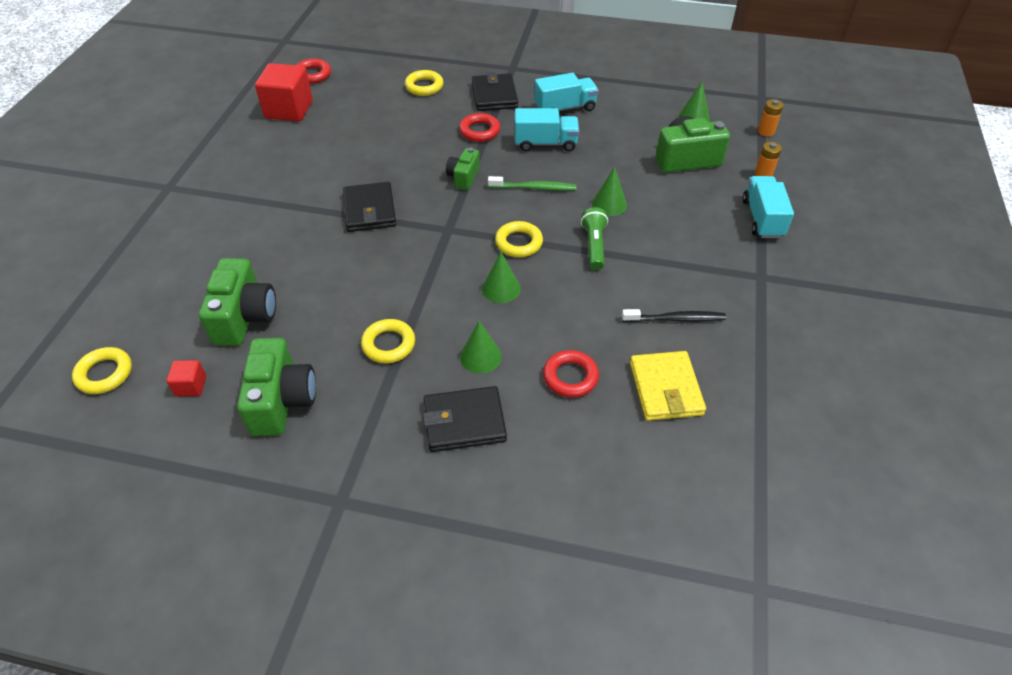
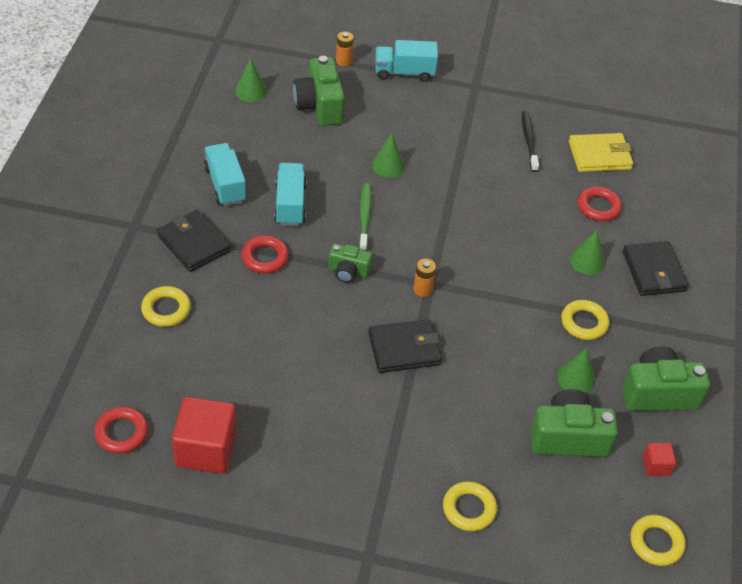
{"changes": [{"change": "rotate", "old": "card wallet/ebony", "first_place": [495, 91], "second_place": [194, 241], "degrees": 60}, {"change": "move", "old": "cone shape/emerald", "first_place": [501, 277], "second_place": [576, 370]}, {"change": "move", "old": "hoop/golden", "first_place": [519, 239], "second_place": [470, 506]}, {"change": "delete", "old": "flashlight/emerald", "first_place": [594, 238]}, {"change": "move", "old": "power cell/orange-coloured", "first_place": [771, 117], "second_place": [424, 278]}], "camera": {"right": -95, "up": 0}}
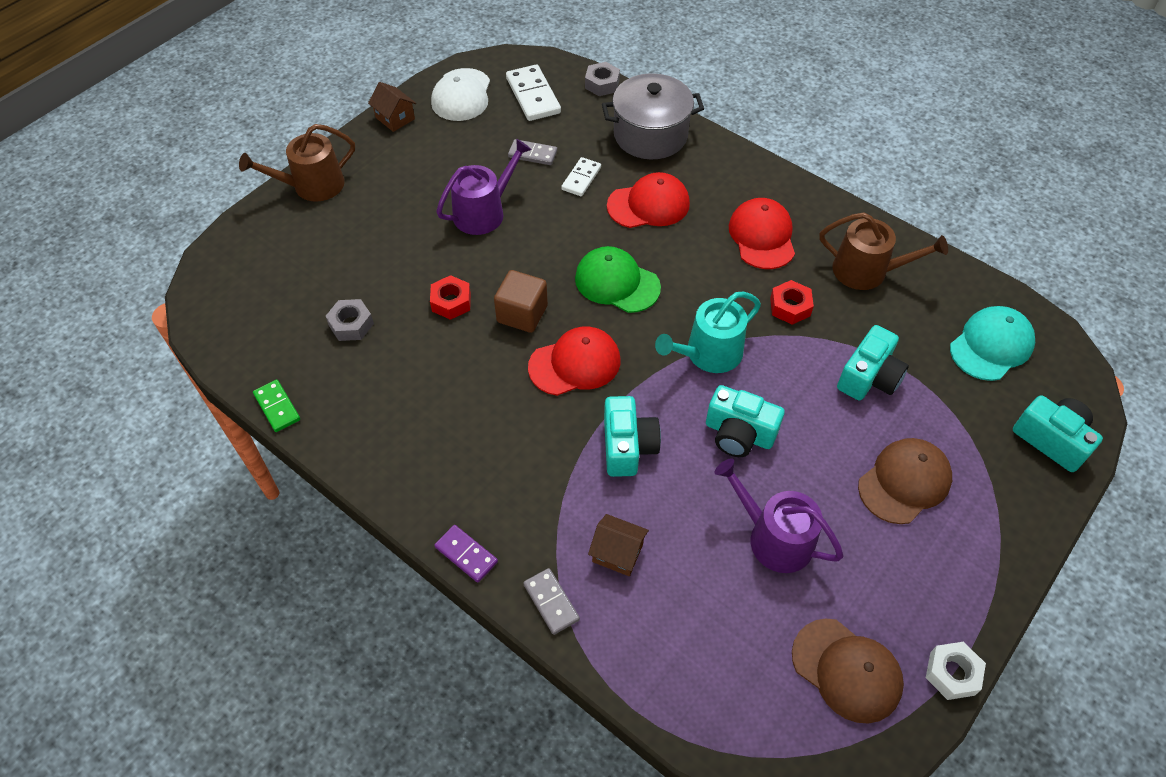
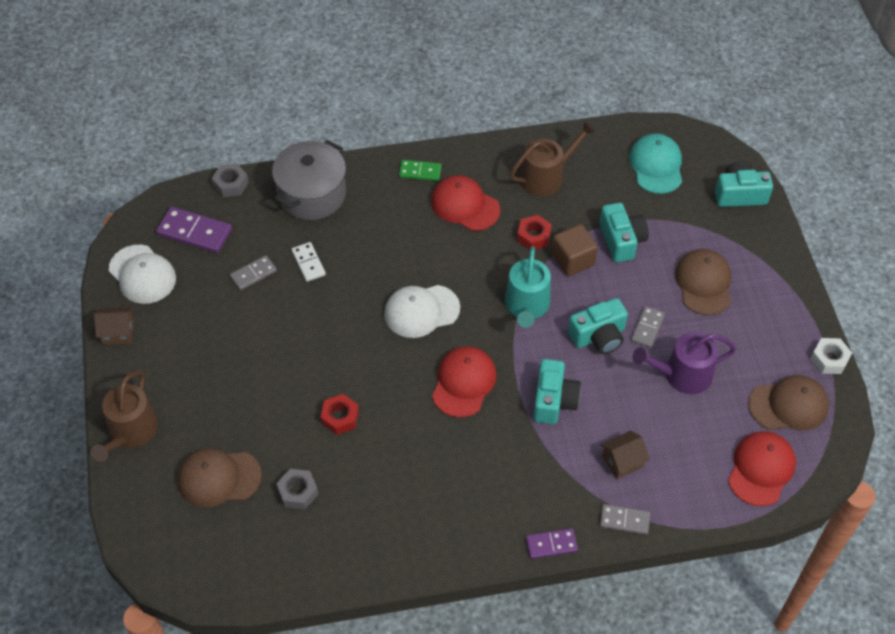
{"changes": [{"change": "move", "old": "domino piece/emerald", "first_place": [276, 406], "second_place": [420, 170]}, {"change": "delete", "old": "sprinkling can/violet", "first_place": [484, 187]}, {"change": "move", "old": "cube/russet", "first_place": [521, 301], "second_place": [574, 250]}, {"change": "recolor", "old": "domino piece/white", "new": "domino piece/violet", "first_place": [533, 92], "second_place": [194, 230]}, {"change": "recolor", "old": "cap/emerald", "new": "cap/white", "first_place": [618, 279], "second_place": [422, 311]}, {"change": "rotate", "old": "camera/teal", "first_place": [632, 436], "second_place": [557, 391], "degrees": 60}, {"change": "move", "old": "cap/scarlet", "first_place": [648, 200], "second_place": [762, 468]}, {"change": "insert", "new": "cap/russet", "second_place": [220, 477]}, {"change": "insert", "new": "domino piece/gray", "second_place": [648, 327]}], "camera": {"right": -50, "up": 0}}
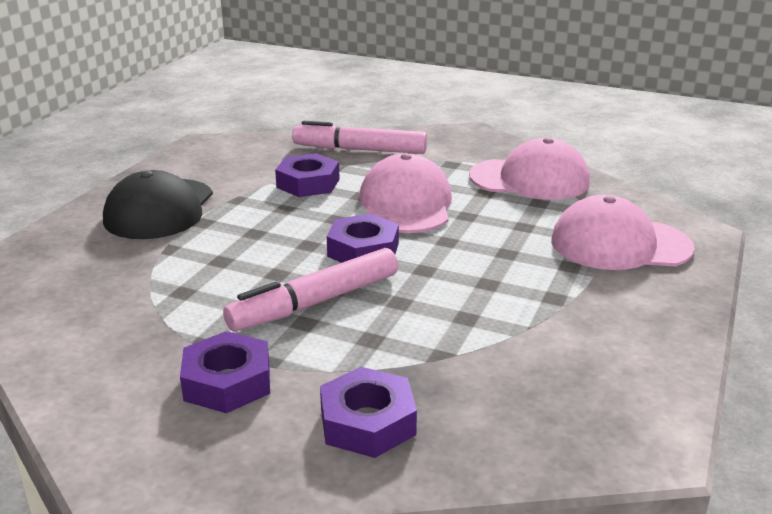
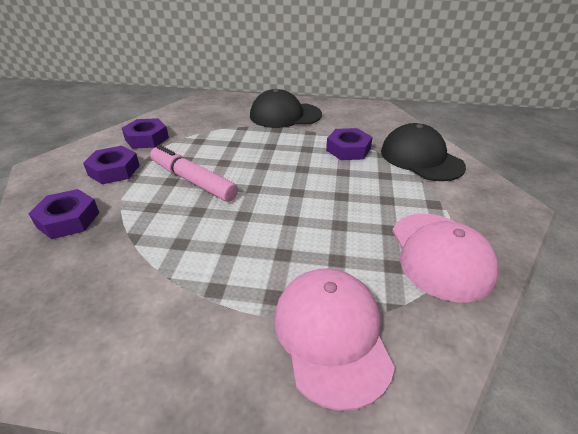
{"changes": [{"change": "replace", "old": "marker/rosy", "new": "cap/ebony", "first_place": [359, 137], "second_place": [423, 152]}, {"change": "move", "old": "hex nut/violet", "first_place": [363, 238], "second_place": [145, 133]}, {"change": "delete", "old": "cap/rosy", "first_place": [405, 193]}], "camera": {"right": 75, "up": 10}}
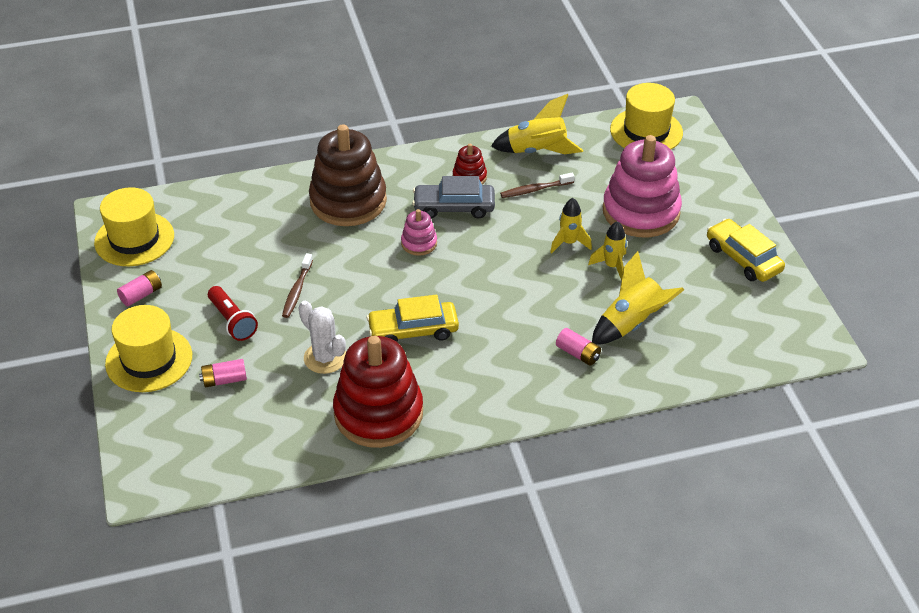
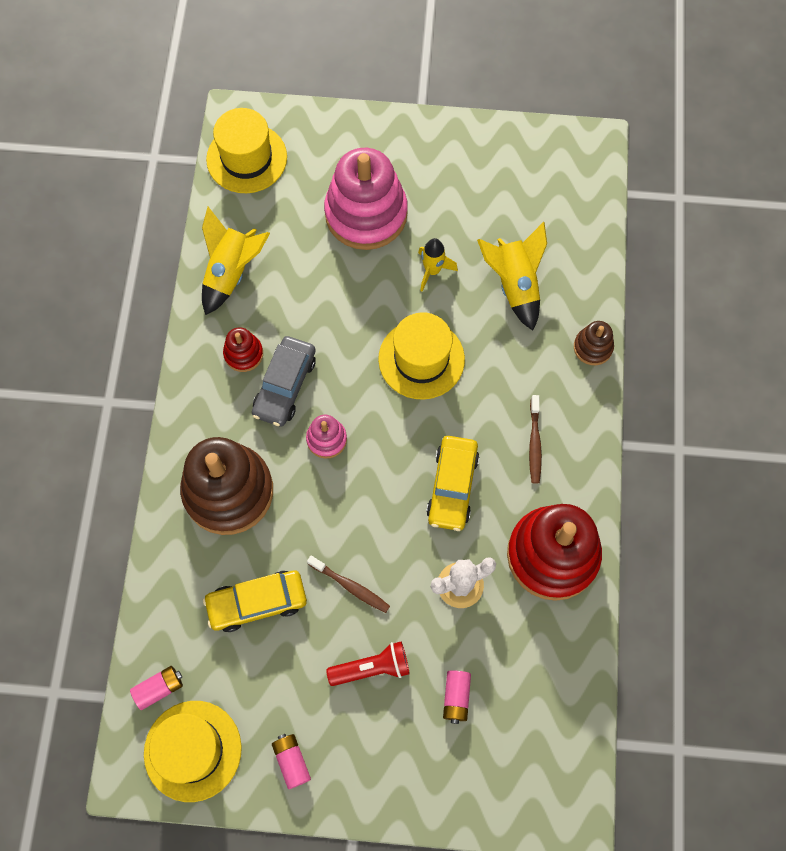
{"changes": [{"change": "move", "old": "tall hat/golden", "first_place": [148, 348], "second_place": [421, 356]}, {"change": "move", "old": "toothbrush/russet", "first_place": [537, 185], "second_place": [535, 439]}, {"change": "delete", "old": "toy rocket/golden", "first_place": [571, 225]}, {"change": "move", "old": "power cell/rosy", "first_place": [578, 346], "second_place": [156, 688]}, {"change": "move", "old": "toy car/golden", "first_place": [746, 250], "second_place": [255, 601]}, {"change": "insert", "new": "stacking rings/russet", "second_place": [594, 343]}], "camera": {"right": -70, "up": 25}}
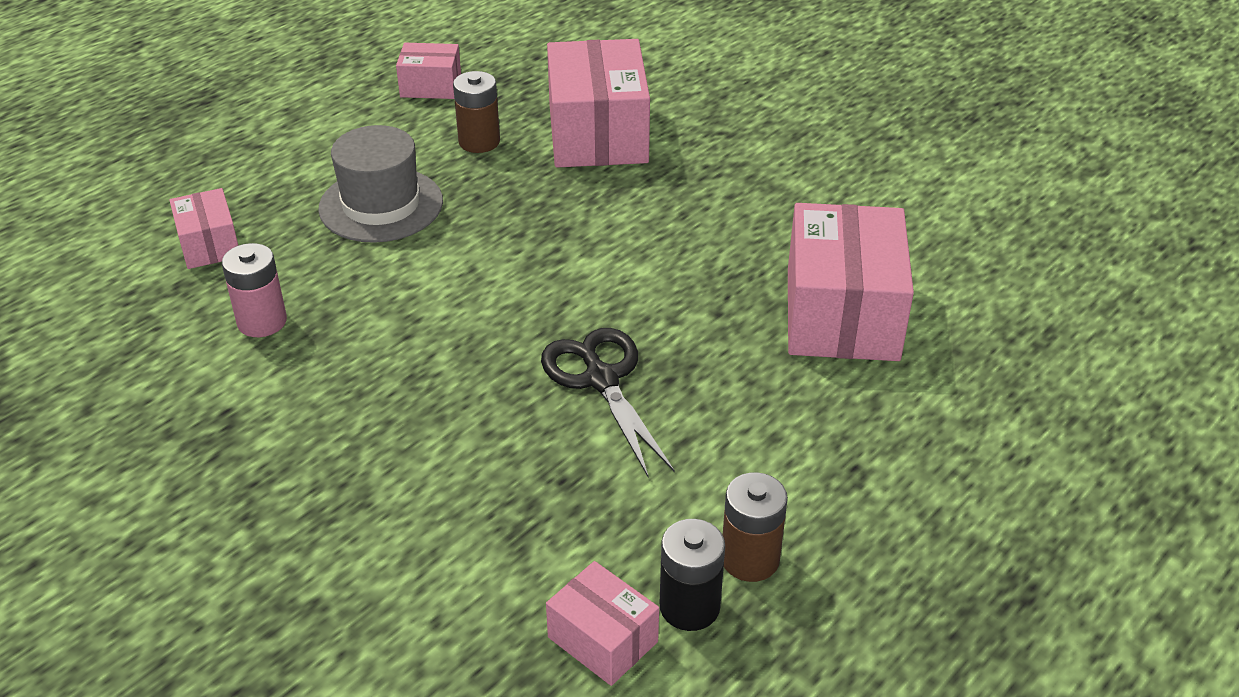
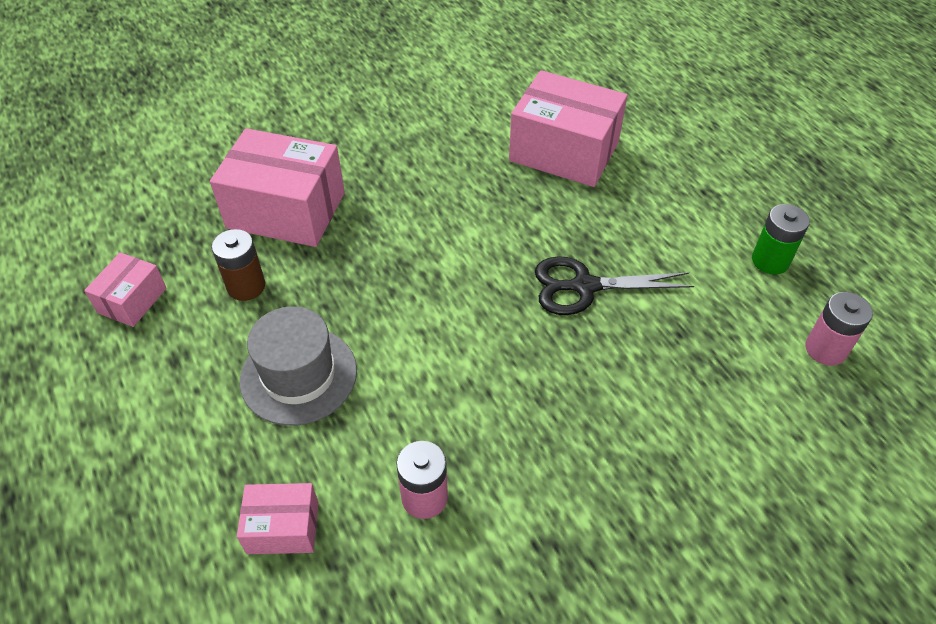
{"changes": [{"change": "replace", "old": "package/rosy", "new": "power cell/rosy", "first_place": [602, 623], "second_place": [839, 329]}, {"change": "delete", "old": "power cell/ebony", "first_place": [692, 575]}, {"change": "recolor", "old": "power cell/russet", "new": "power cell/emerald", "first_place": [755, 527], "second_place": [781, 239]}], "camera": {"right": -70, "up": 10}}
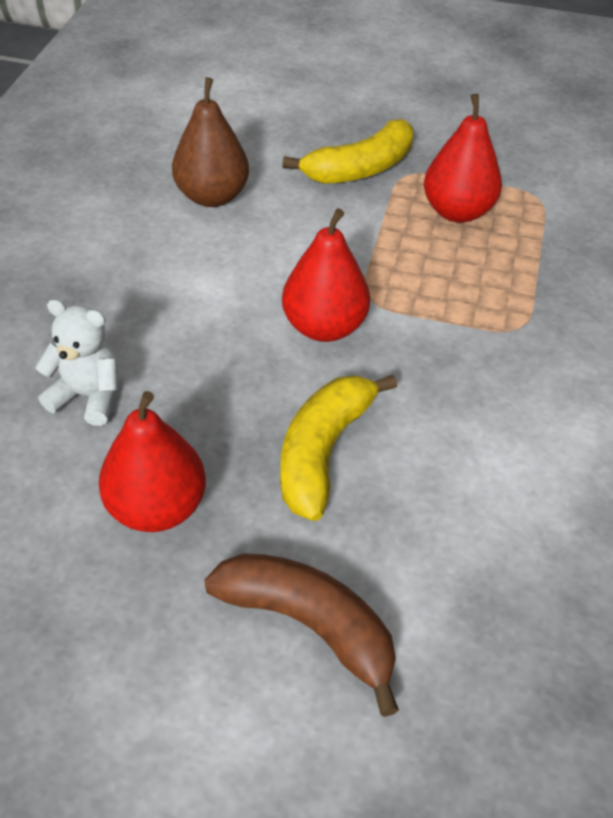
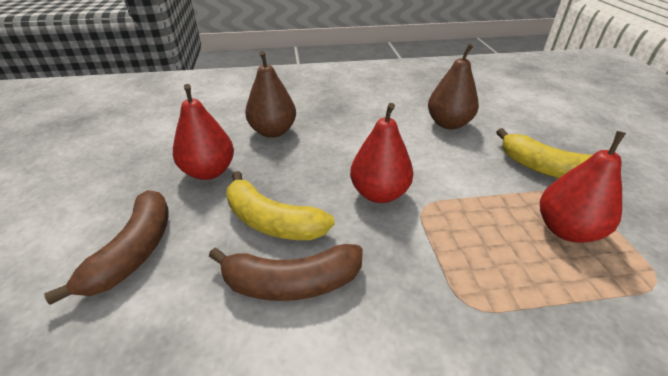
{"changes": [{"change": "replace", "old": "teddy/white", "new": "pear fruit/russet", "first_place": [76, 362], "second_place": [270, 94]}, {"change": "rotate", "old": "toy banana/golden", "first_place": [338, 448], "second_place": [280, 205], "degrees": -150}, {"change": "insert", "new": "toy banana/russet", "second_place": [286, 272]}], "camera": {"right": 70, "up": -10}}
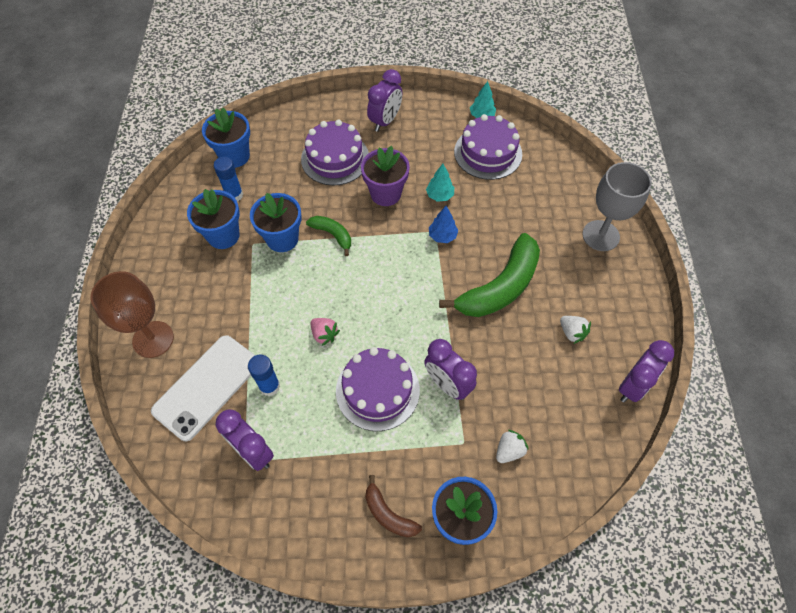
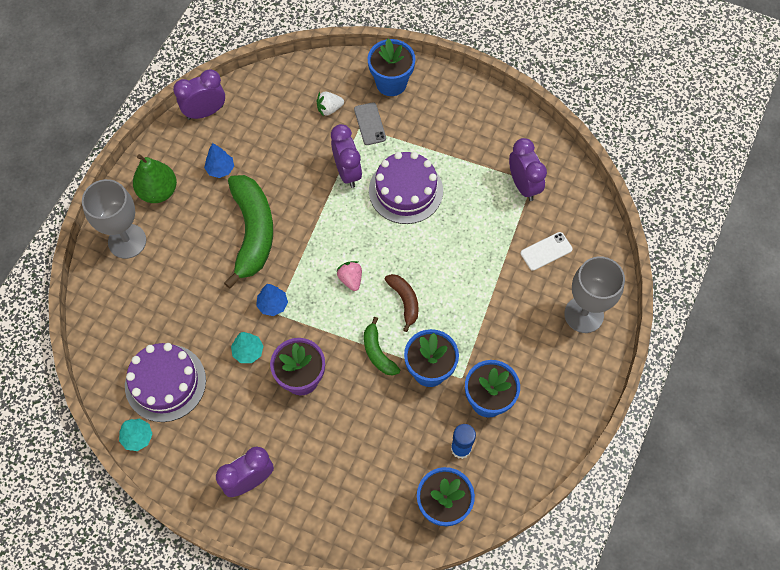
{"changes": [{"change": "recolor", "old": "goblet/russet", "new": "goblet/gray", "first_place": [132, 314], "second_place": [594, 294]}, {"change": "resize", "old": "phone/white", "first_place": [203, 388], "second_place": [547, 251], "factor": 0.5}, {"change": "delete", "old": "glue stick/cobalt", "first_place": [264, 375]}, {"change": "delete", "old": "cake/violet", "first_place": [335, 153]}, {"change": "move", "old": "toy strawberry/rosy", "first_place": [325, 332], "second_place": [349, 276]}, {"change": "move", "old": "toy banana/russet", "first_place": [393, 506], "second_place": [402, 303]}, {"change": "rotate", "old": "toy banana/emerald", "first_place": [489, 275], "second_place": [248, 232], "degrees": 105}, {"change": "replace", "old": "toy strawberry/white", "new": "tree/cobalt", "first_place": [575, 330], "second_place": [219, 160]}, {"change": "insert", "new": "pear fruit/emerald", "second_place": [155, 178]}, {"change": "insert", "new": "phone/gray", "second_place": [370, 123]}], "camera": {"right": -155, "up": 5}}
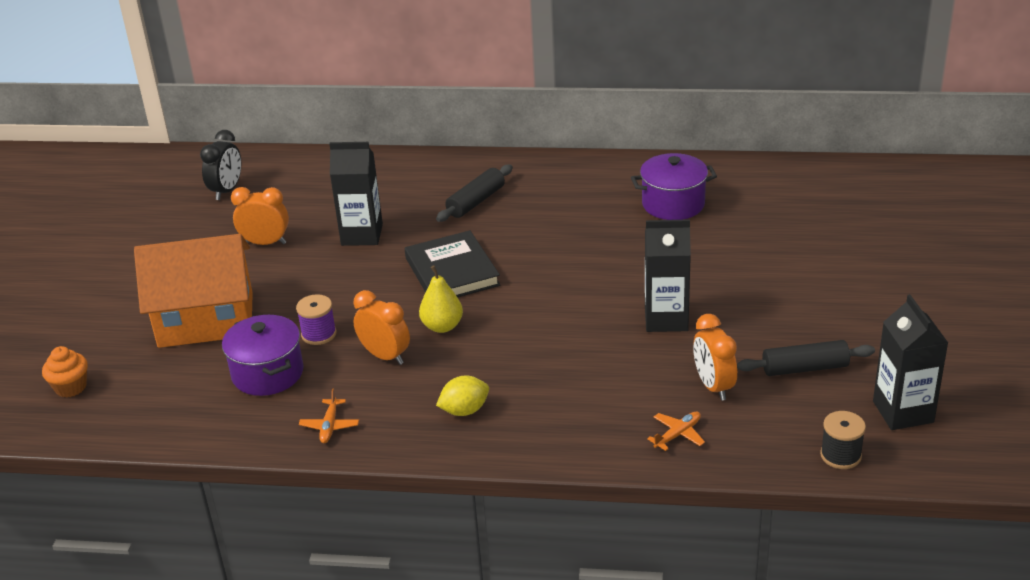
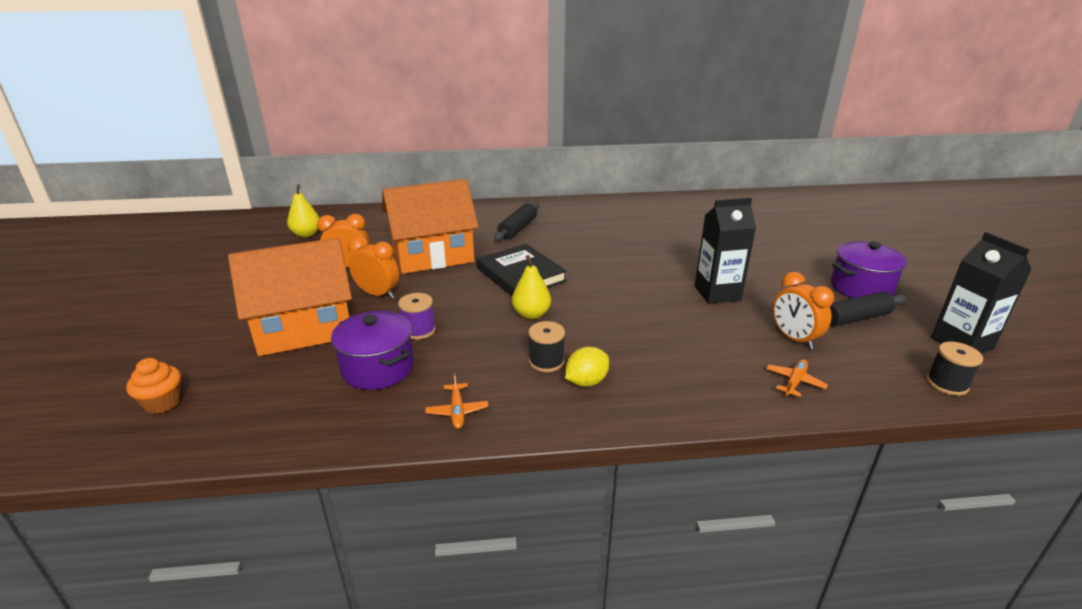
{"changes": [{"change": "replace", "old": "bedside clock/ebony", "new": "pear fruit/golden", "first_place": [220, 165], "second_place": [303, 211]}, {"change": "replace", "old": "juice carton/ebony", "new": "house/orange-coloured", "first_place": [356, 194], "second_place": [430, 226]}, {"change": "move", "old": "bedside clock/orange-coloured", "first_place": [381, 327], "second_place": [373, 267]}, {"change": "move", "old": "pot/violet", "first_place": [674, 186], "second_place": [869, 269]}, {"change": "insert", "new": "reel of thread/ebony", "second_place": [546, 346]}], "camera": {"right": -15, "up": -5}}
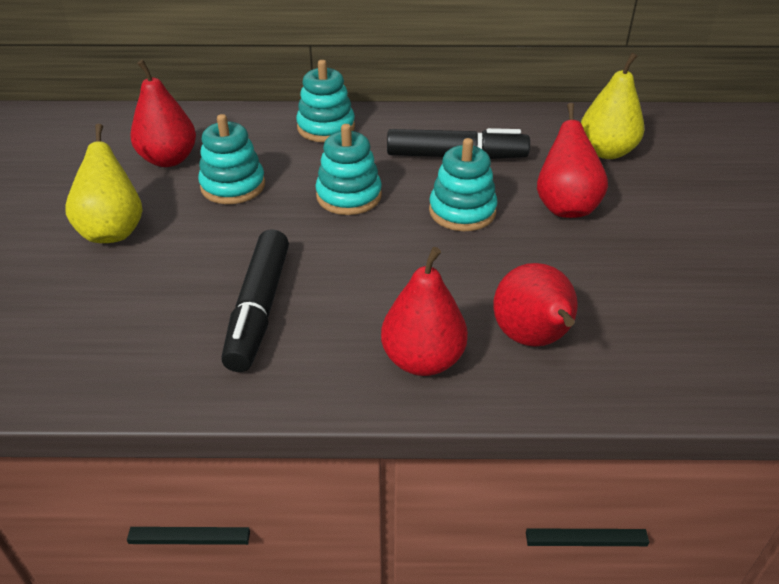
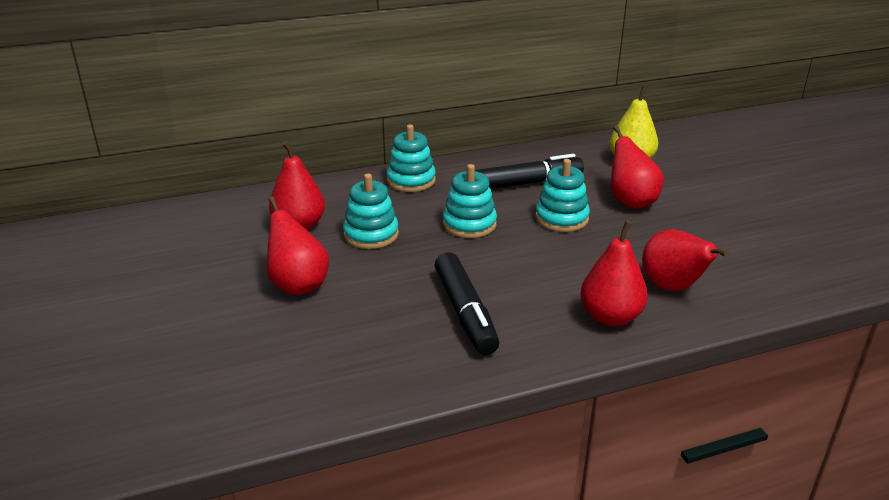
{"changes": [{"change": "recolor", "old": "pear fruit/golden", "new": "pear fruit/scarlet", "first_place": [104, 183], "second_place": [298, 245]}], "camera": {"right": -20, "up": -10}}
